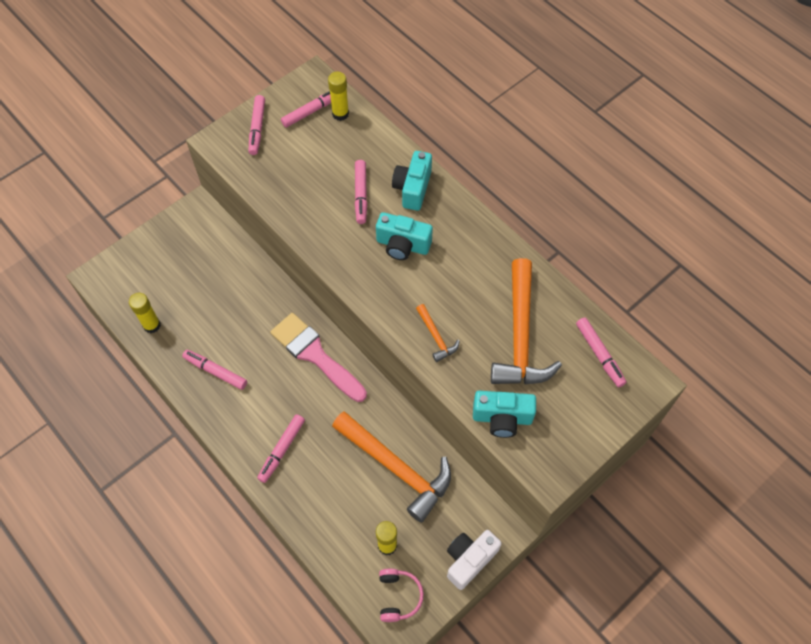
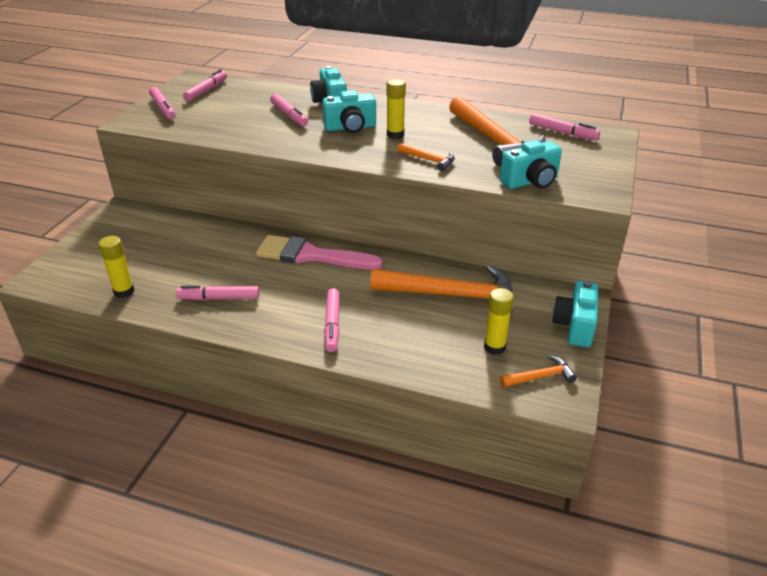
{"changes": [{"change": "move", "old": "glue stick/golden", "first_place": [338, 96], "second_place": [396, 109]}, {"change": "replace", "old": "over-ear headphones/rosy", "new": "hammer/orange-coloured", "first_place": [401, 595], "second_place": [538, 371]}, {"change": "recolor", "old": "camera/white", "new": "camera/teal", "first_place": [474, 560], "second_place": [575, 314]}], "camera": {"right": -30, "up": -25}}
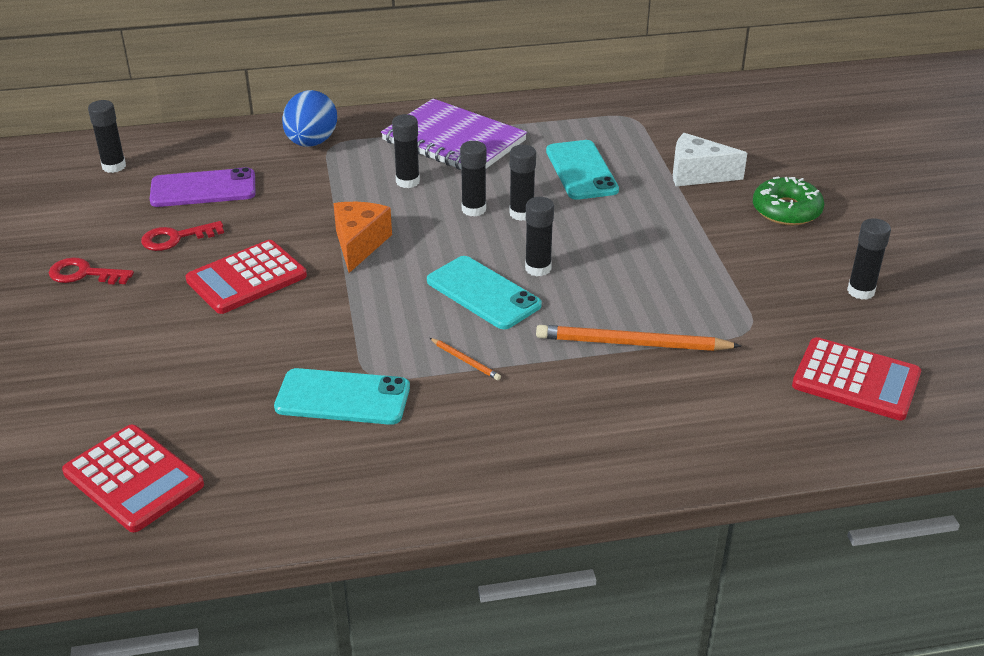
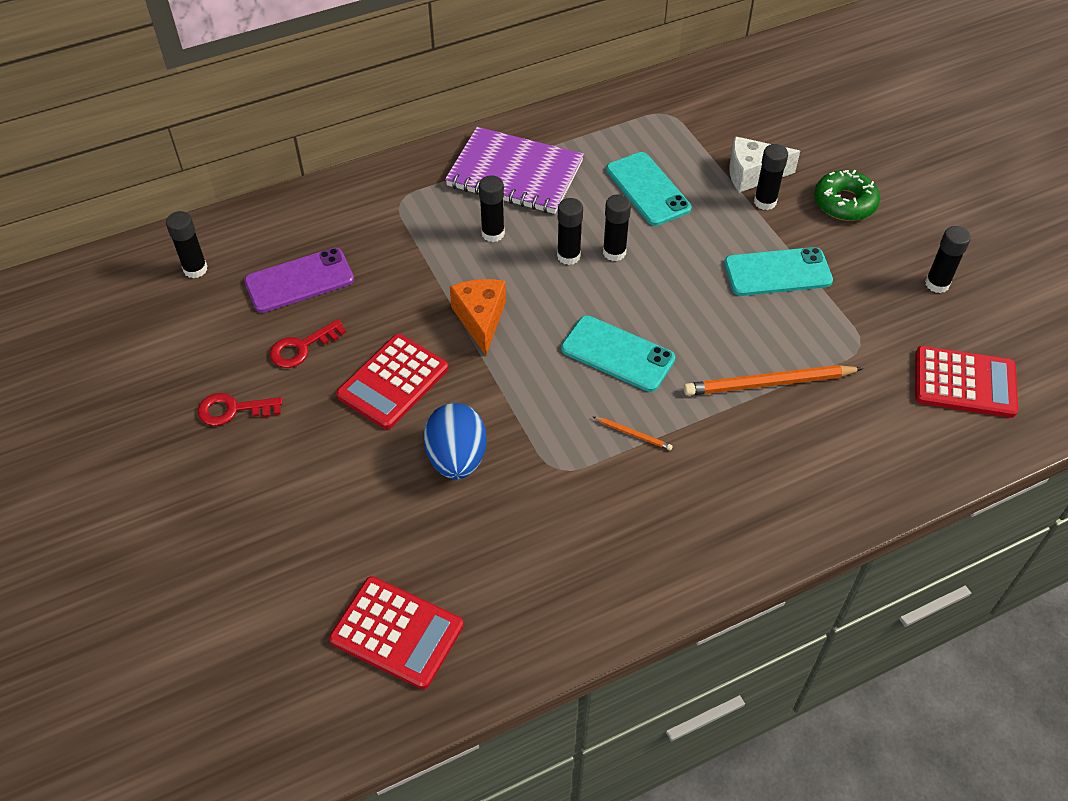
{"changes": [{"change": "move", "old": "phone/teal", "first_place": [342, 396], "second_place": [778, 271]}, {"change": "move", "old": "egg/cobalt", "first_place": [309, 118], "second_place": [455, 441]}, {"change": "move", "old": "glue stick/ebony", "first_place": [539, 237], "second_place": [771, 177]}], "camera": {"right": -15, "up": 15}}
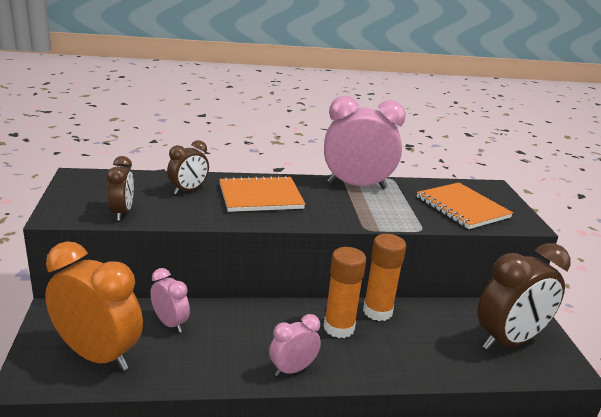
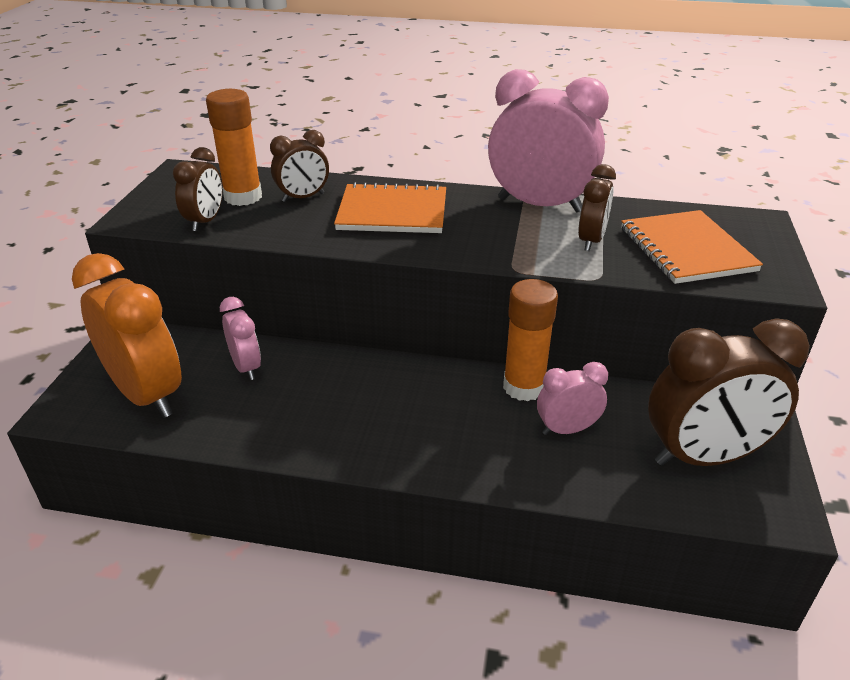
{"changes": [{"change": "move", "old": "bedside clock/rosy", "first_place": [295, 345], "second_place": [572, 398]}, {"change": "move", "old": "glue stick/orange-coloured", "first_place": [345, 292], "second_place": [234, 147]}, {"change": "insert", "new": "bedside clock/russet", "second_place": [597, 207]}], "camera": {"right": 20, "up": 10}}
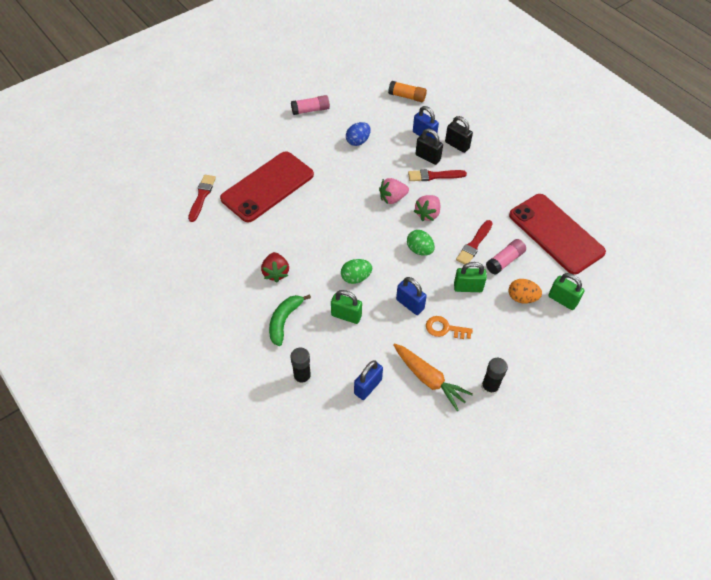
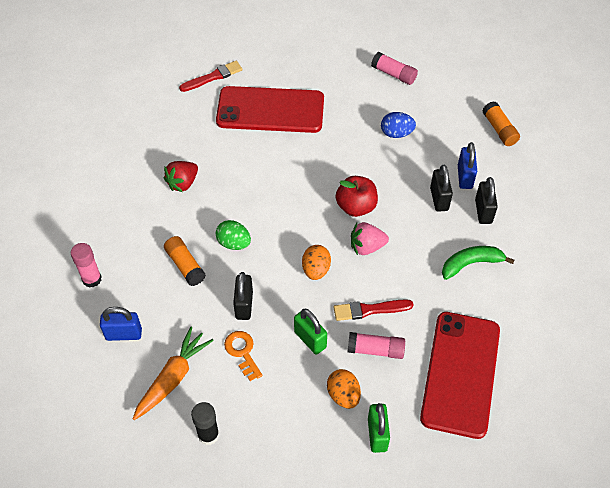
{"changes": [{"change": "move", "old": "toy banana/emerald", "first_place": [290, 320], "second_place": [478, 263]}, {"change": "recolor", "old": "glue stick/ebony", "new": "glue stick/rosy", "first_place": [301, 367], "second_place": [86, 265]}, {"change": "replace", "old": "lock/emerald", "new": "glue stick/orange-coloured", "first_place": [346, 307], "second_place": [185, 261]}, {"change": "replace", "old": "toy strawberry/rosy", "new": "apple/scarlet", "first_place": [394, 191], "second_place": [357, 196]}, {"change": "rotate", "old": "root vegetable/orange-coloured", "first_place": [433, 377], "second_place": [173, 373], "degrees": -150}, {"change": "recolor", "old": "lock/cobalt", "new": "lock/ebony", "first_place": [411, 296], "second_place": [243, 296]}, {"change": "recolor", "old": "egg/emerald", "new": "egg/orange-coloured", "first_place": [421, 243], "second_place": [316, 262]}, {"change": "delete", "old": "paint brush/scarlet", "first_place": [437, 175]}], "camera": {"right": 50, "up": 0}}
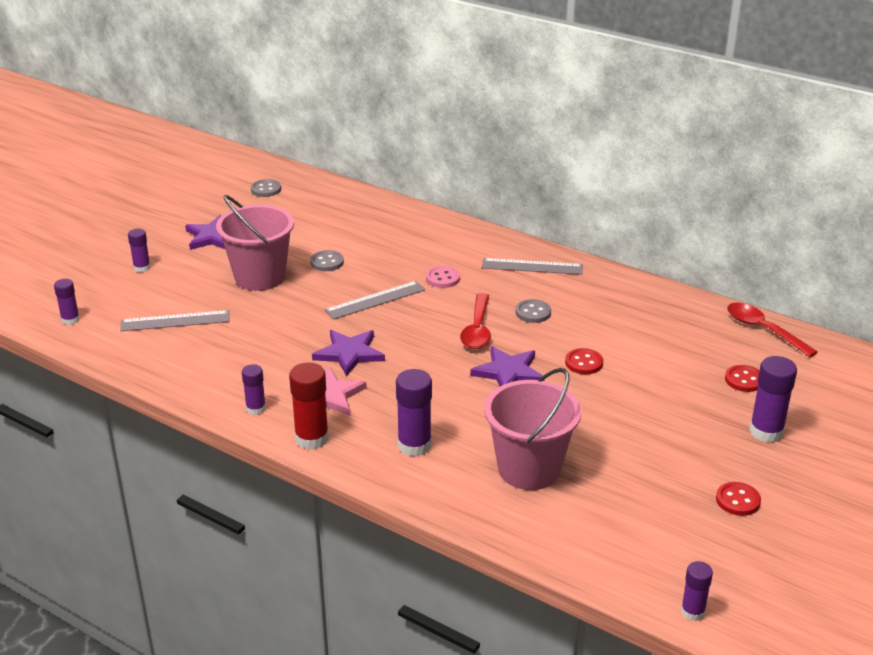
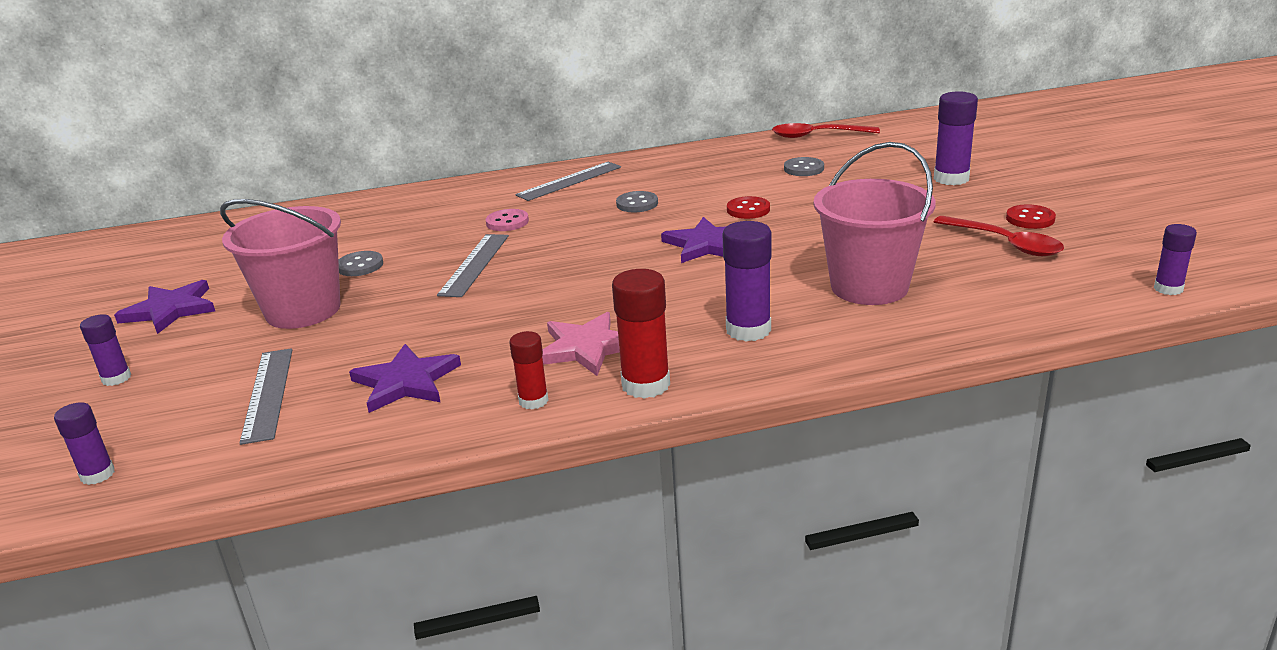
{"changes": [{"change": "rotate", "old": "straightedge/gray", "first_place": [175, 320], "second_place": [266, 396], "degrees": -45}, {"change": "recolor", "old": "glue stick/violet", "new": "glue stick/scarlet", "first_place": [254, 389], "second_place": [529, 370]}, {"change": "move", "old": "sewing button/gray", "first_place": [266, 188], "second_place": [804, 166]}, {"change": "move", "old": "five-pointed star/violet", "first_place": [348, 353], "second_place": [405, 378]}, {"change": "move", "old": "teaspoon/scarlet", "first_place": [475, 321], "second_place": [998, 236]}, {"change": "delete", "old": "sewing button/scarlet", "first_place": [742, 378]}], "camera": {"right": -45, "up": -5}}
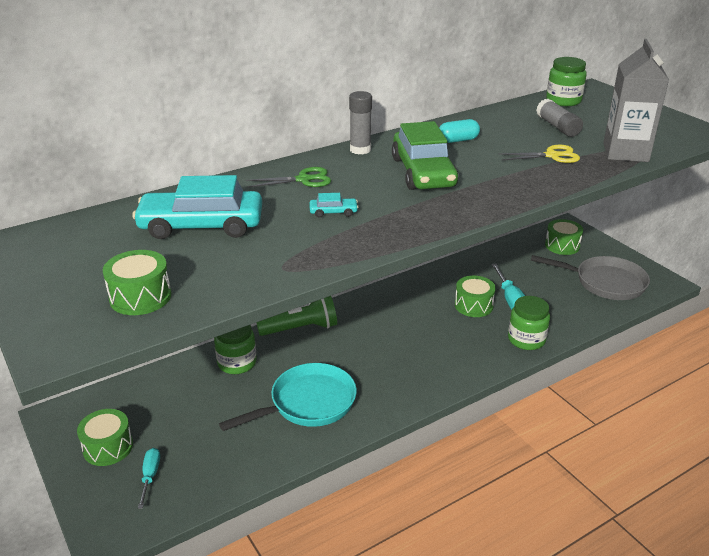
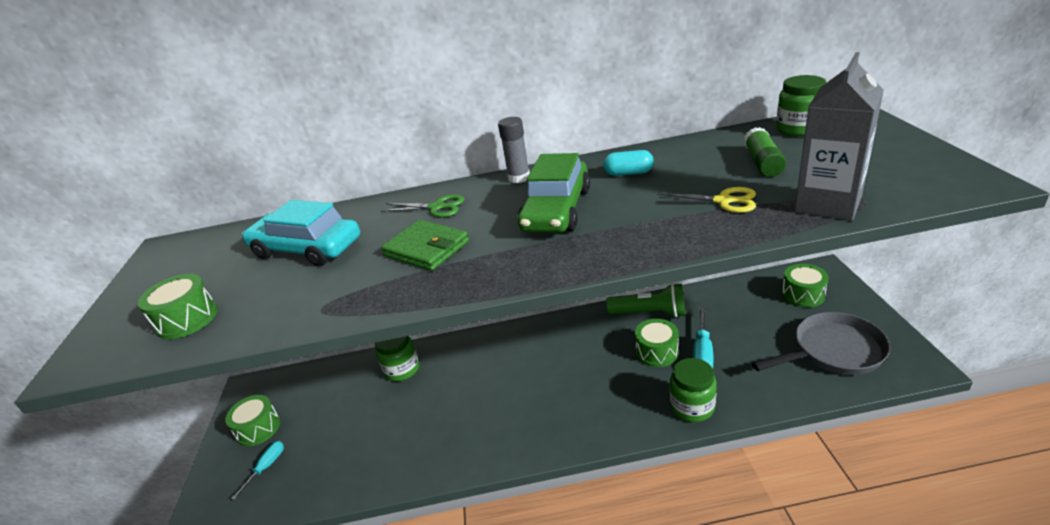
{"changes": [{"change": "delete", "old": "frying pan/teal", "first_place": [288, 397]}, {"change": "move", "old": "flashlight/emerald", "first_place": [296, 316], "second_place": [645, 300]}, {"change": "replace", "old": "toy car/teal", "new": "card wallet/emerald", "first_place": [333, 205], "second_place": [425, 245]}, {"change": "rotate", "old": "frying pan/gray", "first_place": [590, 277], "second_place": [821, 343], "degrees": -60}, {"change": "recolor", "old": "glue stick/gray", "new": "glue stick/emerald", "first_place": [559, 118], "second_place": [765, 152]}], "camera": {"right": 30, "up": 0}}
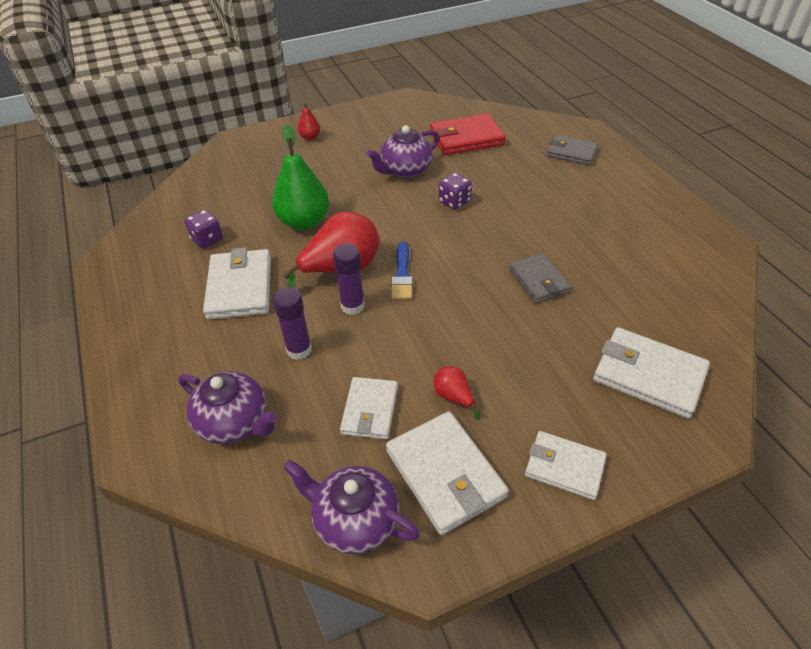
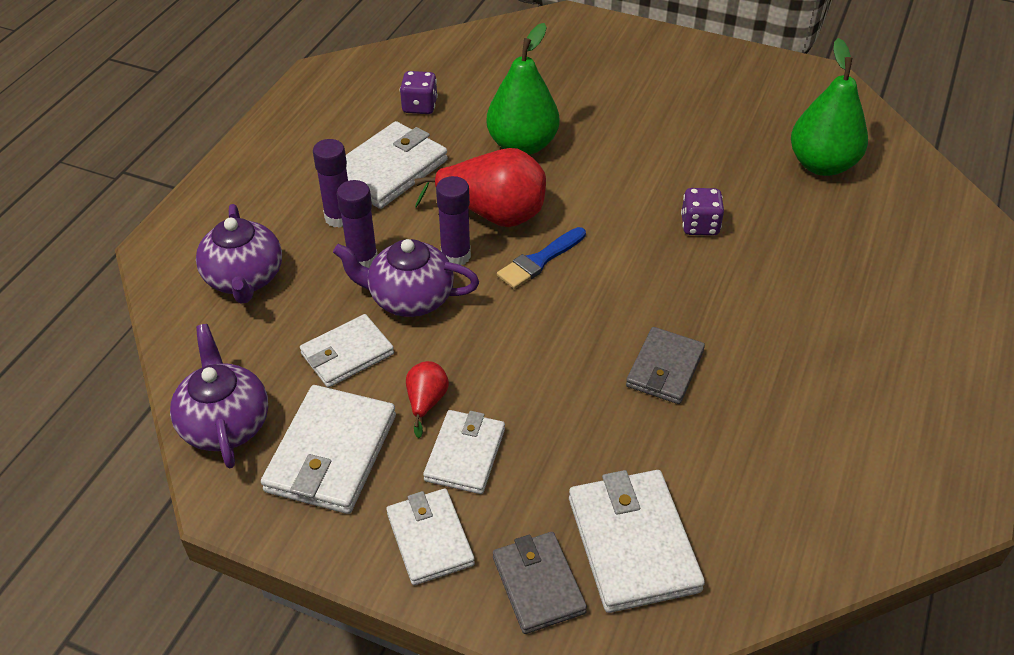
{"changes": [{"change": "delete", "old": "pear fruit/scarlet", "first_place": [309, 121]}, {"change": "move", "old": "tea pot/violet", "first_place": [403, 151], "second_place": [406, 278]}, {"change": "replace", "old": "card wallet/scarlet", "new": "pear fruit/emerald", "first_place": [468, 134], "second_place": [829, 107]}, {"change": "move", "old": "card wallet/gray", "first_place": [572, 150], "second_place": [540, 583]}, {"change": "insert", "new": "glue stick/violet", "second_place": [330, 183]}, {"change": "insert", "new": "card wallet/white", "second_place": [464, 452]}], "camera": {"right": 45, "up": 0}}
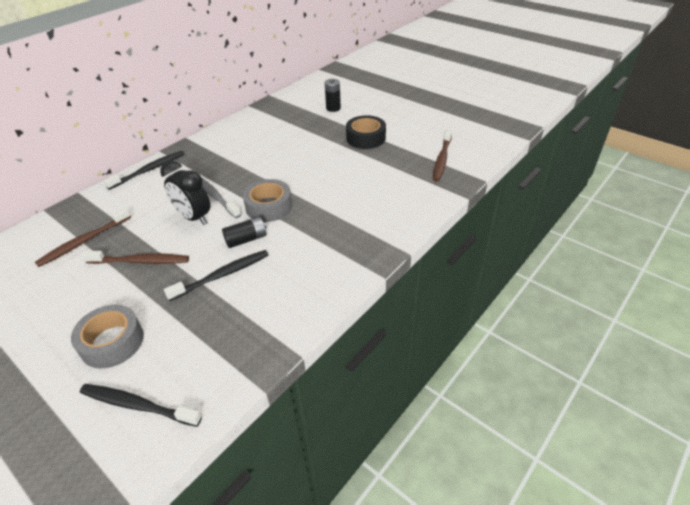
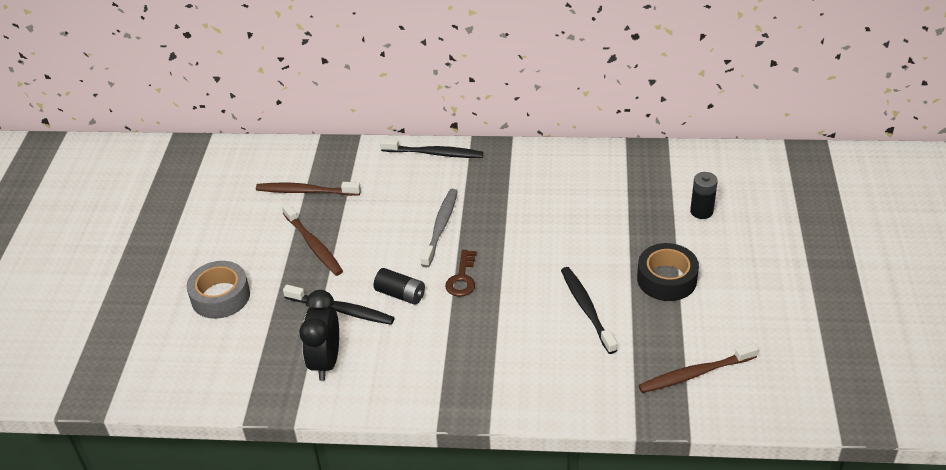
{"changes": [{"change": "move", "old": "toothbrush/ebony", "first_place": [141, 405], "second_place": [589, 310]}, {"change": "move", "old": "bedside clock/ebony", "first_place": [185, 192], "second_place": [319, 335]}, {"change": "replace", "old": "tape/gray", "new": "door key/russet", "first_place": [267, 200], "second_place": [460, 273]}], "camera": {"right": 55, "up": 0}}
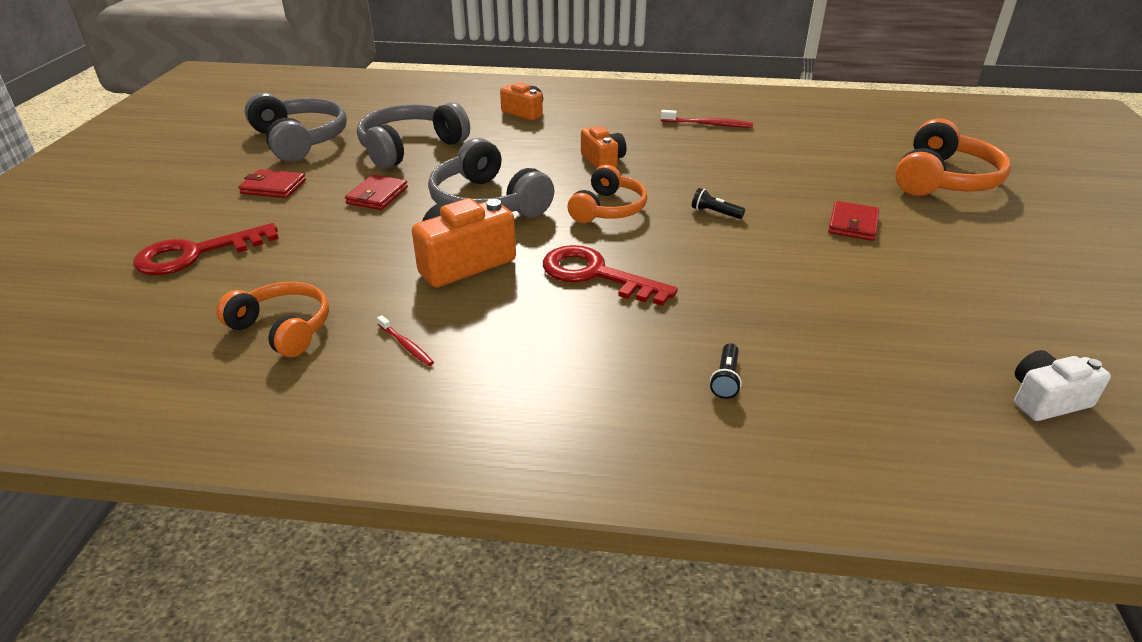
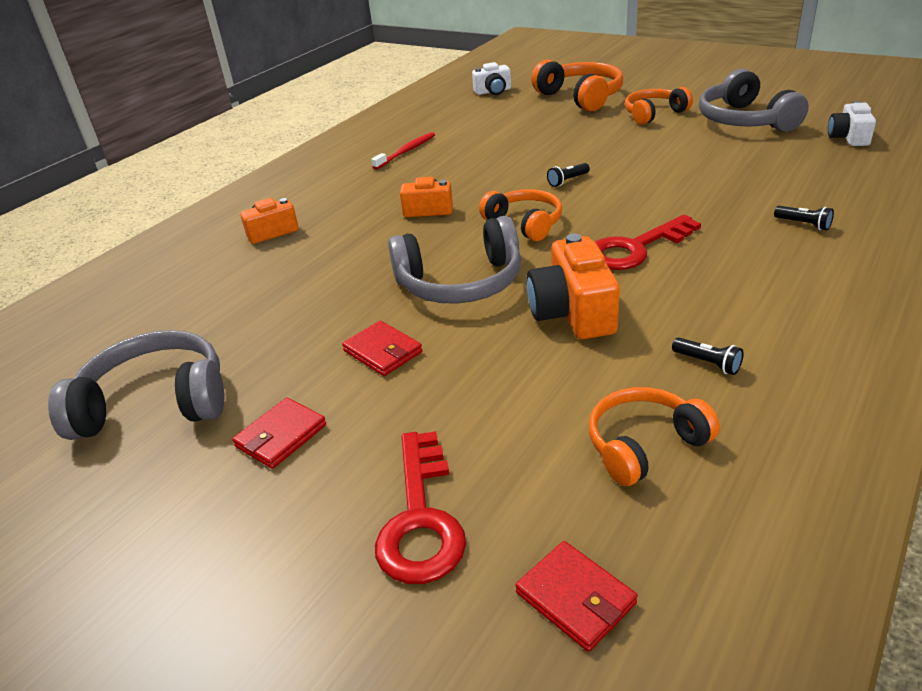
{"changes": [{"change": "move", "old": "over-ear headphones/gray", "first_place": [413, 135], "second_place": [754, 100]}, {"change": "replace", "old": "toothbrush/scarlet", "new": "flashlight/ebony", "first_place": [405, 340], "second_place": [708, 356]}, {"change": "move", "old": "card wallet/scarlet", "first_place": [853, 221], "second_place": [576, 596]}, {"change": "insert", "new": "camera/white", "second_place": [491, 78]}, {"change": "insert", "new": "over-ear headphones/orange-coloured", "second_place": [659, 106]}], "camera": {"right": -60, "up": 0}}
